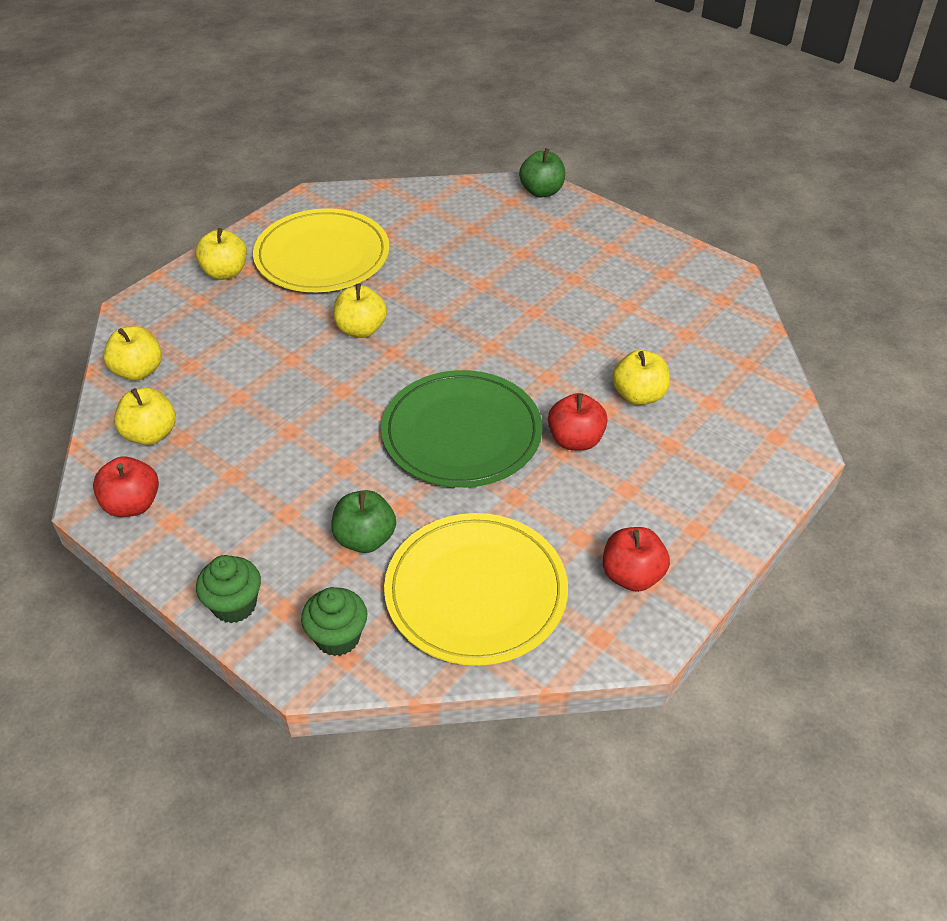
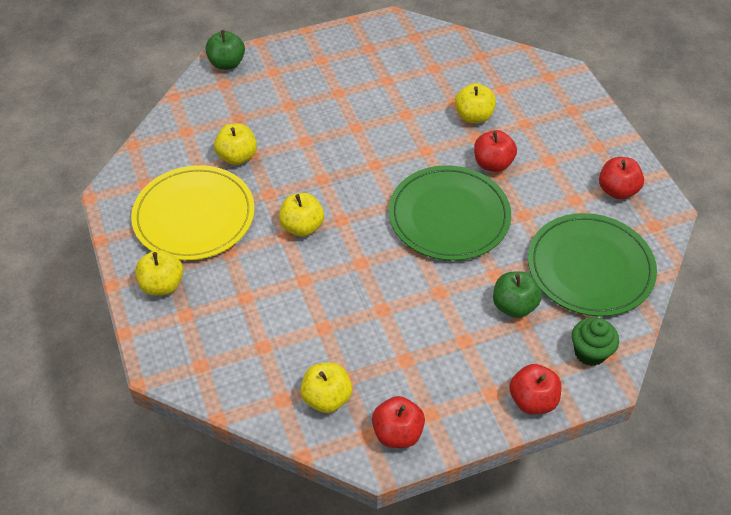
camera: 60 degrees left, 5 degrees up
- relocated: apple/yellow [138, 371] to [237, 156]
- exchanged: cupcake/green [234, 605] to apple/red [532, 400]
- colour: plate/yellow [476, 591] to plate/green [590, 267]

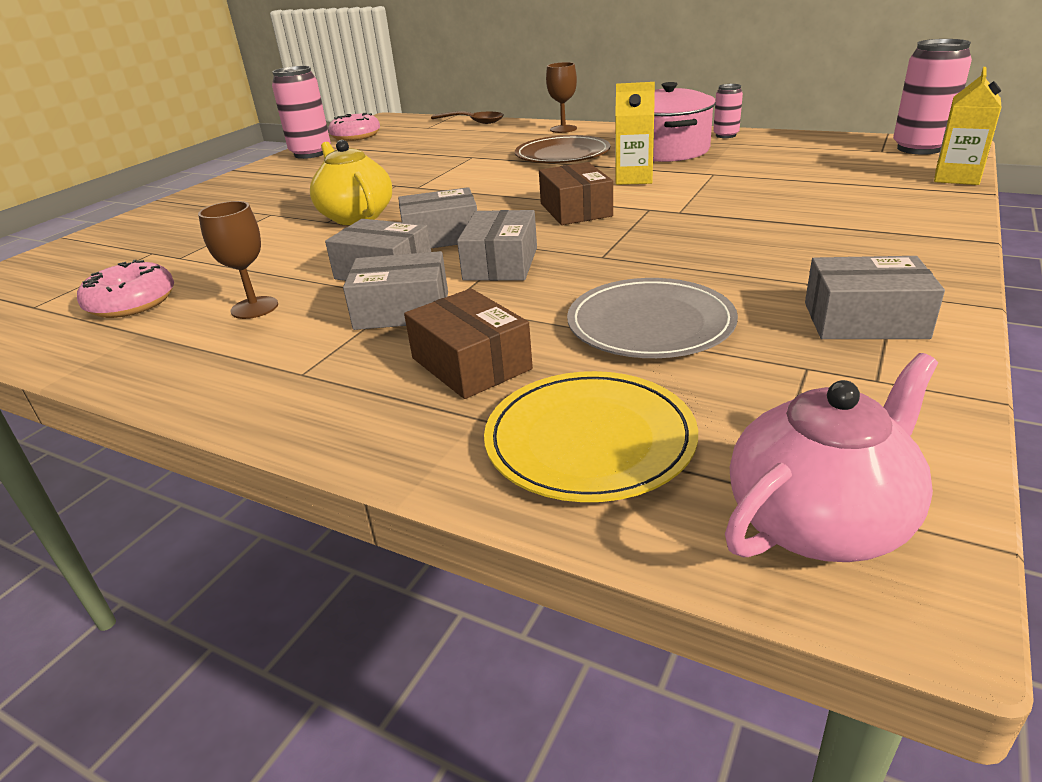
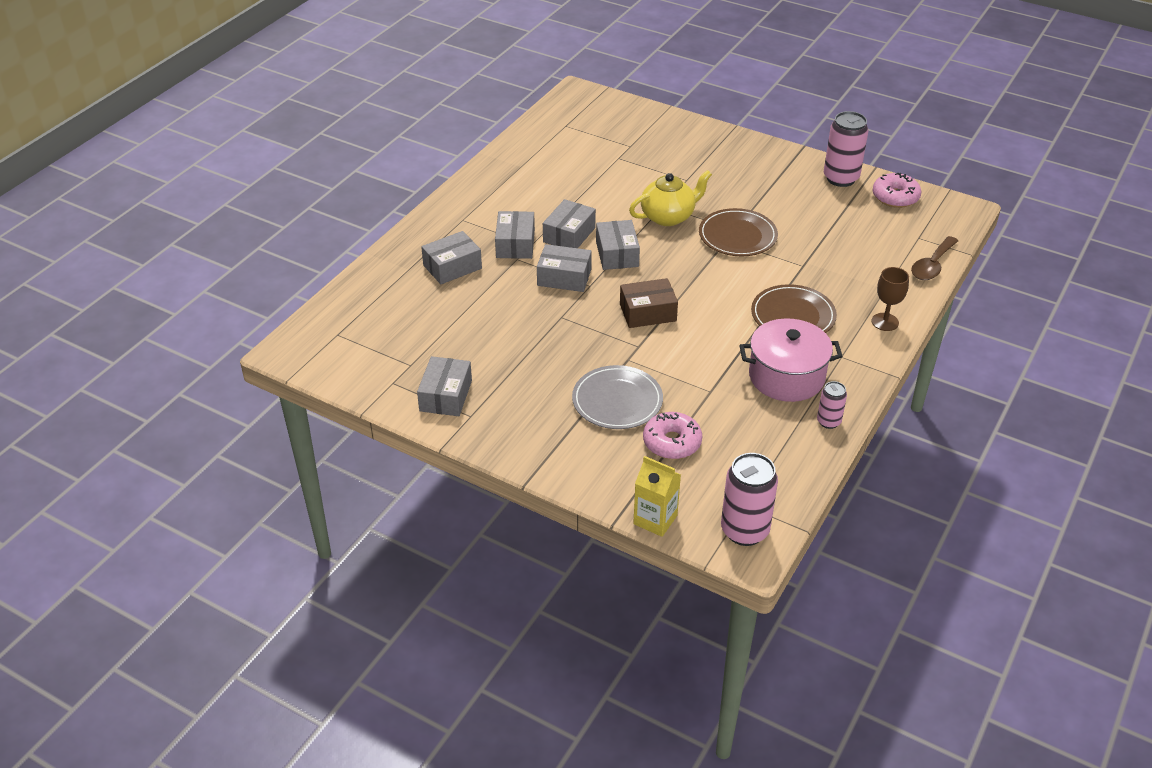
camera: 90 degrees right, 10 degrees up
- relocated: donut/pink [132, 303] to [672, 442]
- missing: goblet/brown [254, 308]
- colour: box/brown [470, 363] to box/grey [452, 267]
- missing: plate/yellow [589, 440]
- relocated: plate/grey [650, 324] to [617, 400]
- missing: carton/yellow [634, 178]
- missing: teapot/pink [819, 520]
- appeared: plate/brown [737, 236]

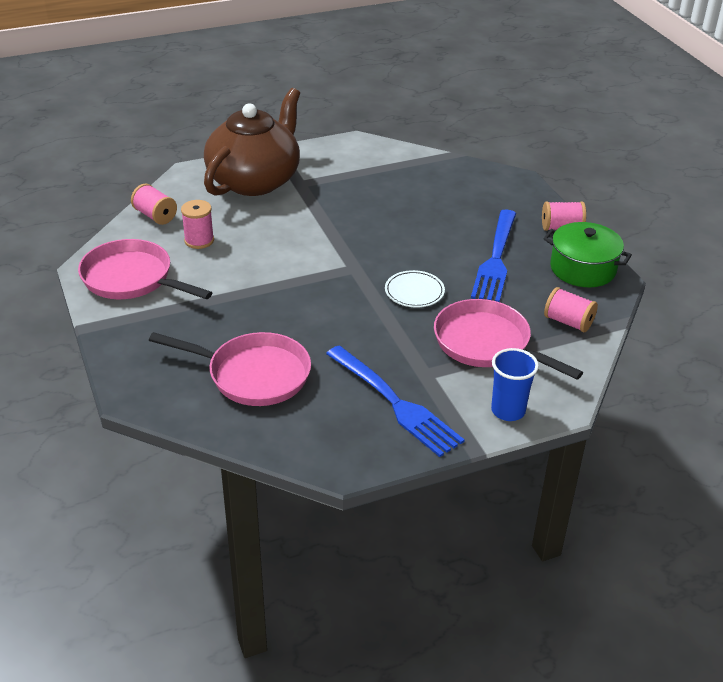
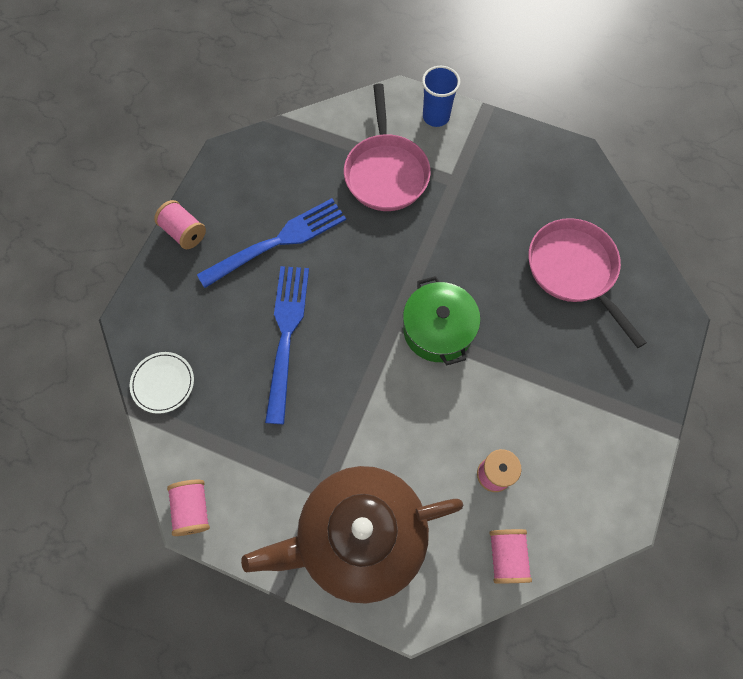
camera: 135 degrees left, 30 degrees up
- missing: pan/pink [132, 279]
- relocated: fork/blue [395, 403] to [286, 335]
- relocated: plate/white [414, 292] to [163, 383]
- relocated: pot/green [583, 268] to [438, 330]
- relocated: spool/pink [568, 322] to [193, 509]

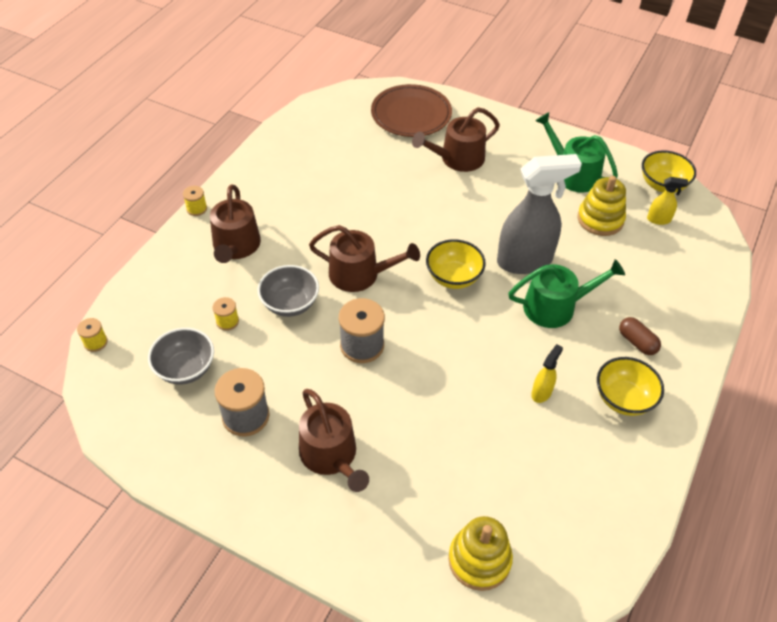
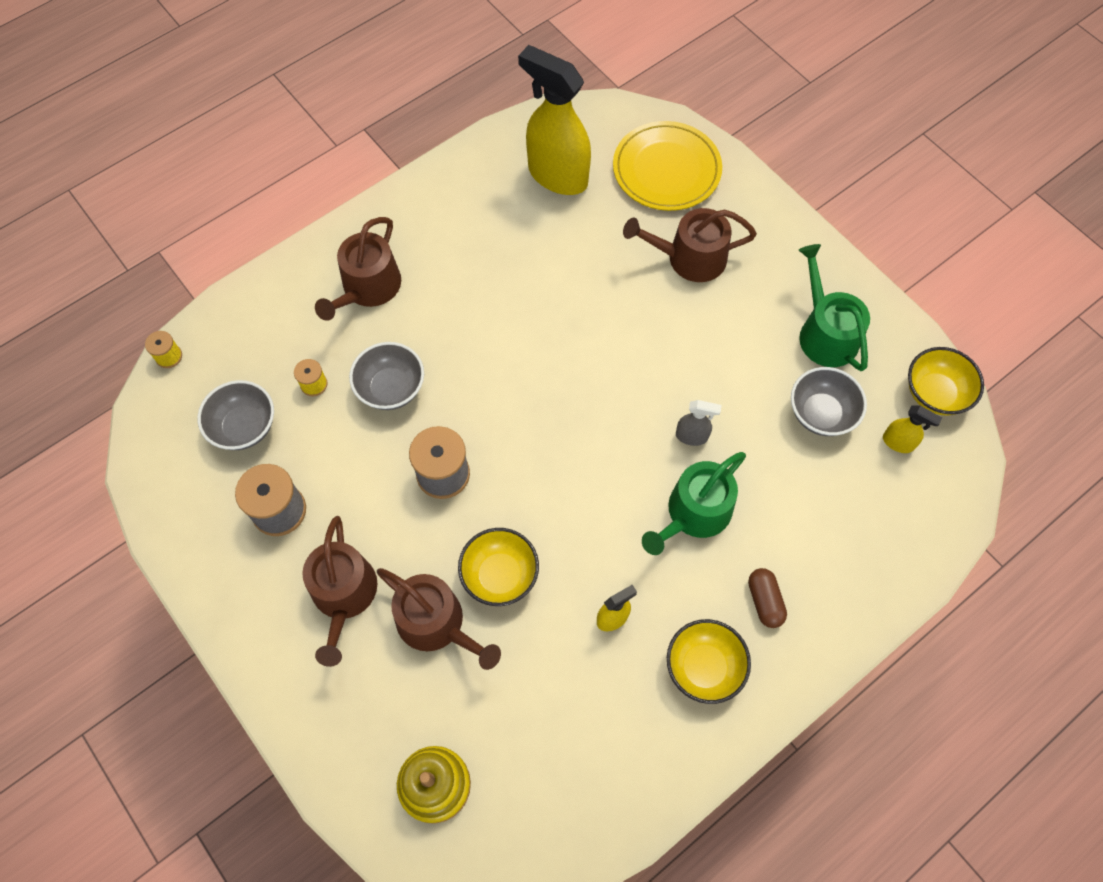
camera: 25 degrees right, 15 degrees up
- missing: spool/yellow [197, 209]
- relocated: watering can/brown [360, 274] to [437, 624]
- colour: plate/brown [411, 114] to plate/yellow [666, 170]
- relocated: bowl/yellow [453, 277] to [500, 575]
- size: spray bottle/grey [525, 261] = [692, 436] x0.44
- spun: watering can/green [556, 306] = [693, 514] 120 degrees clockwise
- exchanged: stacking toy/yellow [600, 219] to bowl/grey [821, 413]
- appeared: spray bottle/yellow [557, 175]

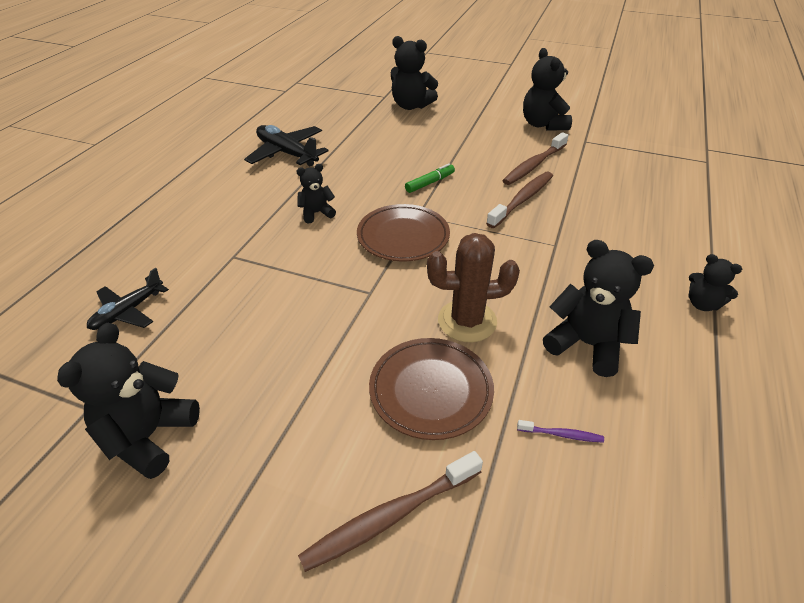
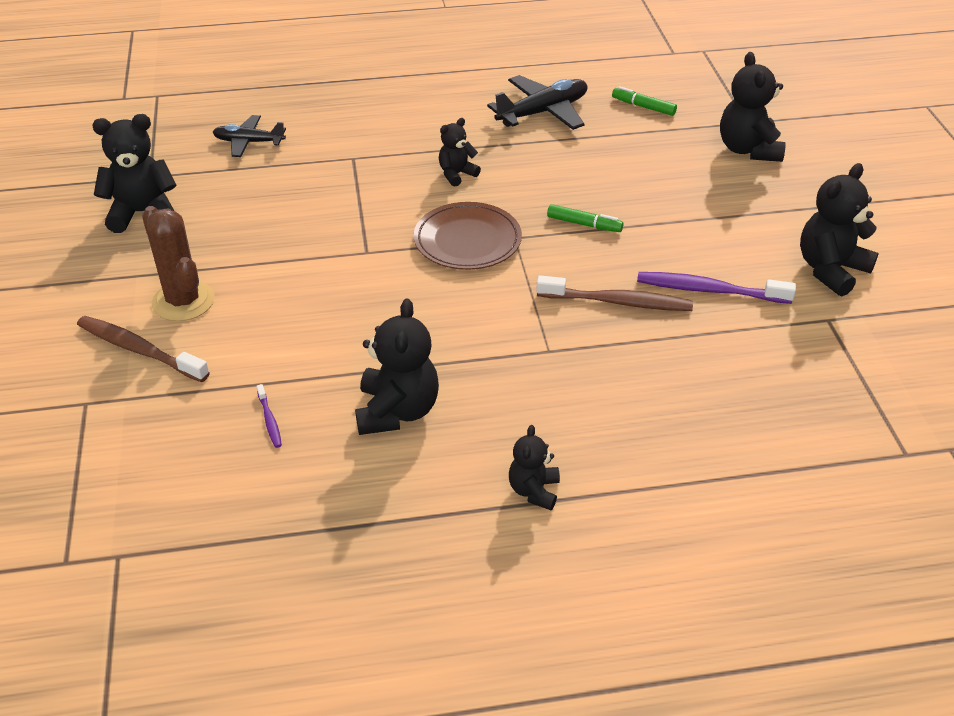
camera: 60 degrees right, 0 degrees up
- spun: plane/black [287, 153] = [542, 112] 45 degrees clockwise
- spun: teddy bear/black [316, 213] = [456, 174] 75 degrees counterclockwise
- missing: plate/brown [431, 390]
- relocated: cactus/brown [467, 321] to [183, 301]
- colour: toothbrush/brown [534, 165] to toothbrush/purple [709, 290]
- appeared: marker/green [643, 107]

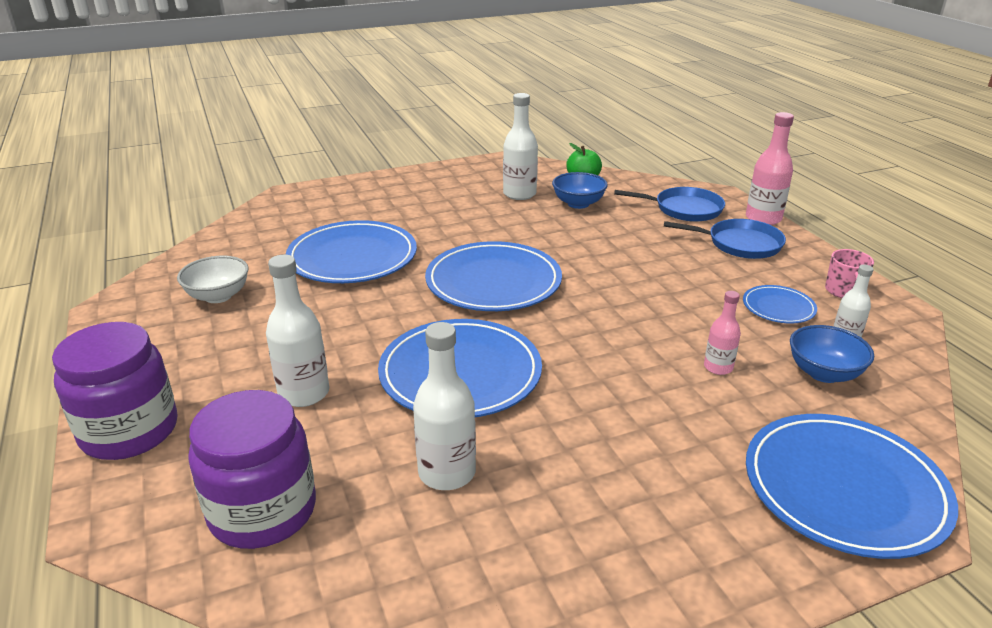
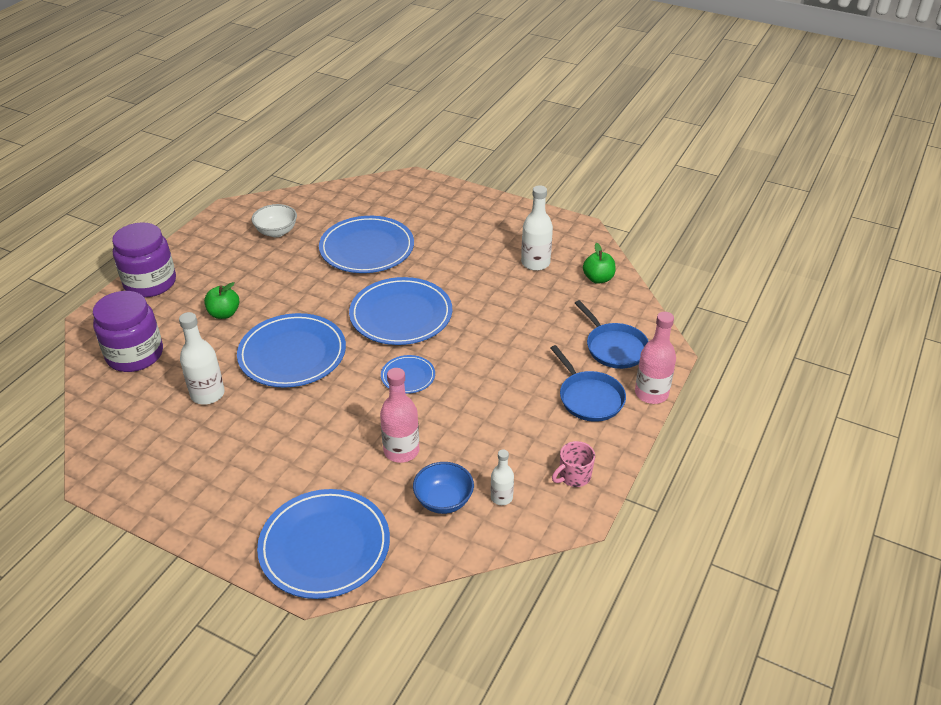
camera: 50 degrees right, 10 degrees up
- exchanged: bottle/white [304, 393] to apple/green [224, 313]
- missing: bowl/blue [578, 204]
- size: bottle/pink [718, 367] = [401, 451] x1.68
- relocated: plate/blue [778, 307] to [408, 376]

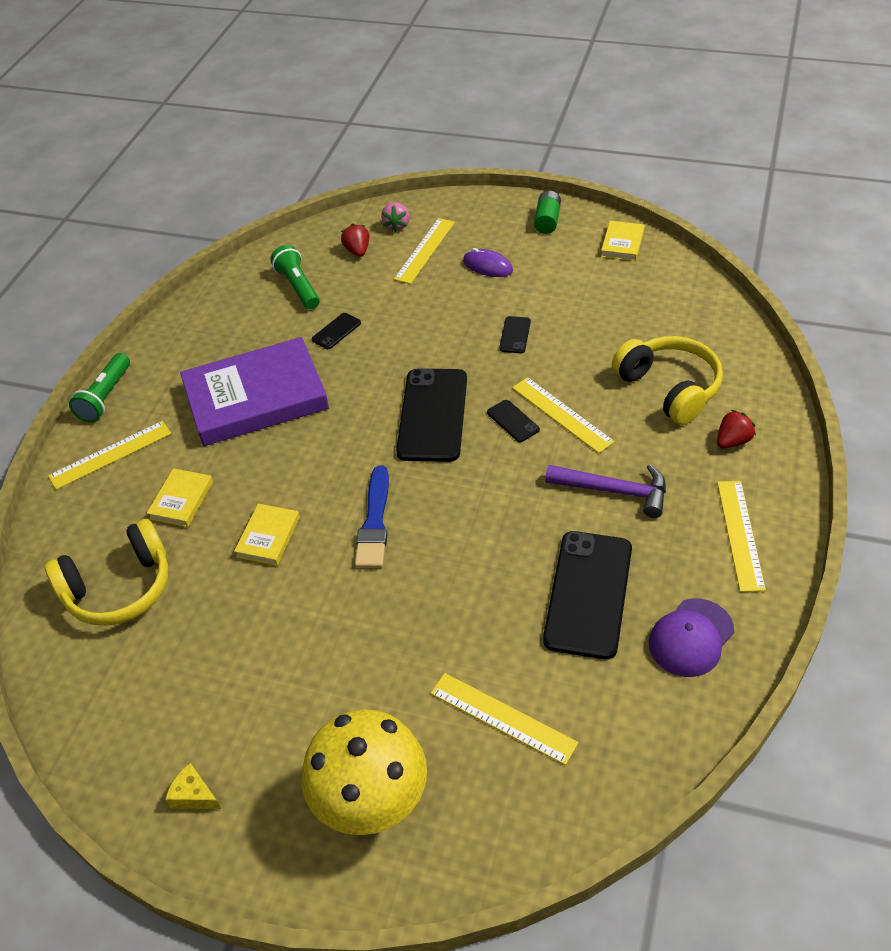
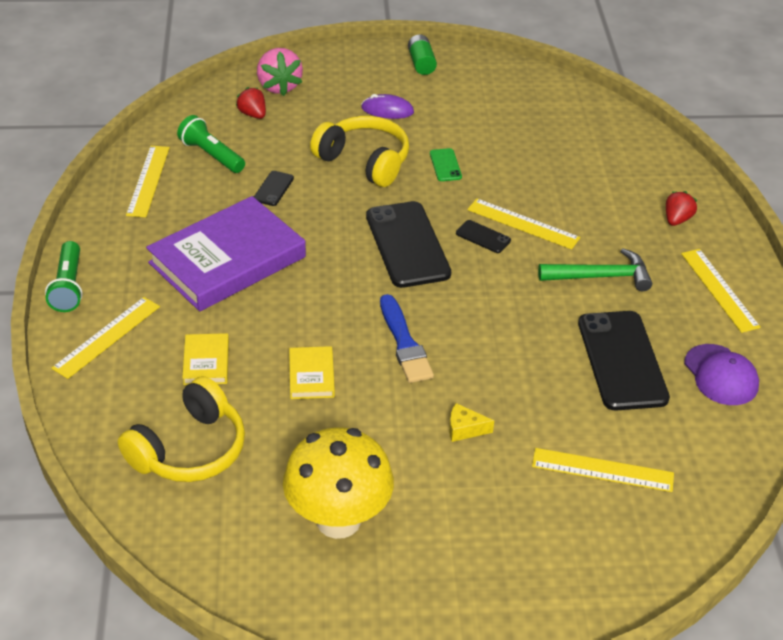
camera: 25 degrees left, 5 degrees down
- relocated: cheese/yellow [194, 795] to [464, 429]
- relocated: mushroom/yellow [372, 803] to [338, 520]
- size: strawberry/pink [397, 225] = [279, 86] x1.62
- relocated: ruler/yellow [425, 250] to [148, 181]
- colour: phone/black [515, 335] to phone/green [445, 165]
- colour: hammer/purple [615, 491] to hammer/green [601, 276]
- missing: book/yellow [622, 244]
- relocated: headphones/yellow [669, 388] to [364, 161]
- spun: cap/purple [691, 638] = [721, 375] 45 degrees counterclockwise

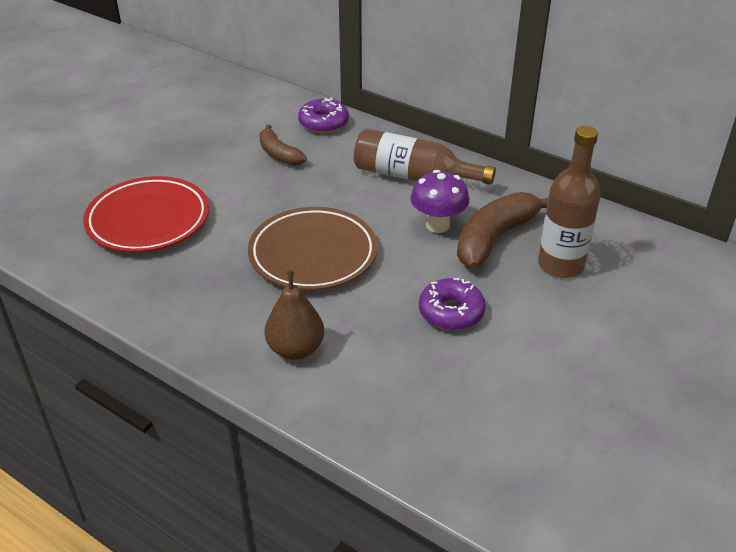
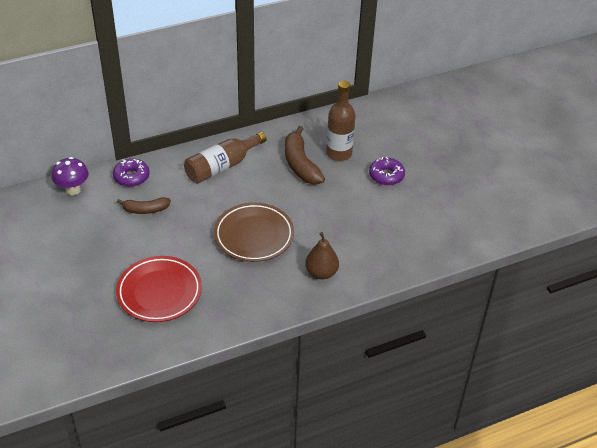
camera: 60 degrees left, 5 degrees up
- relocated: mushroom/purple [438, 225] to [73, 190]
- relocated: donut/purple [451, 312] to [386, 176]

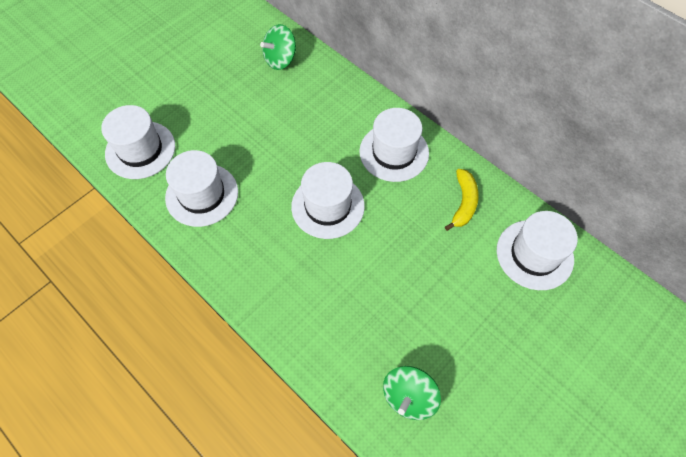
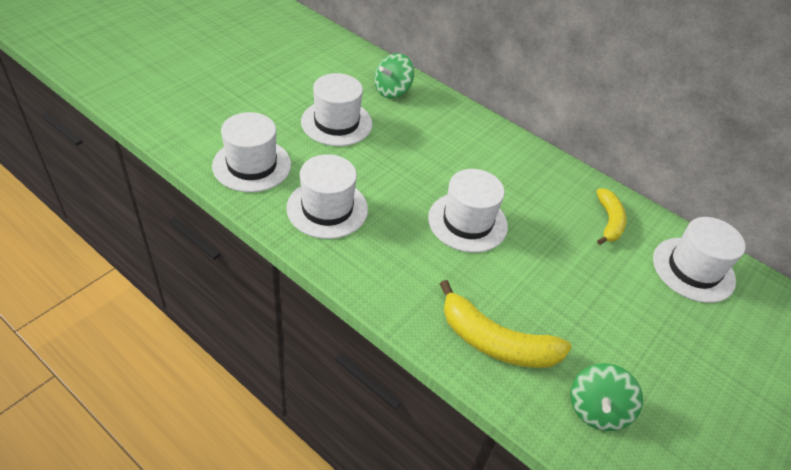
camera: 10 degrees left, 15 degrees down
- relocated: hat/white [394, 152] to [336, 123]
- appeared: banana/yellow [495, 342]

